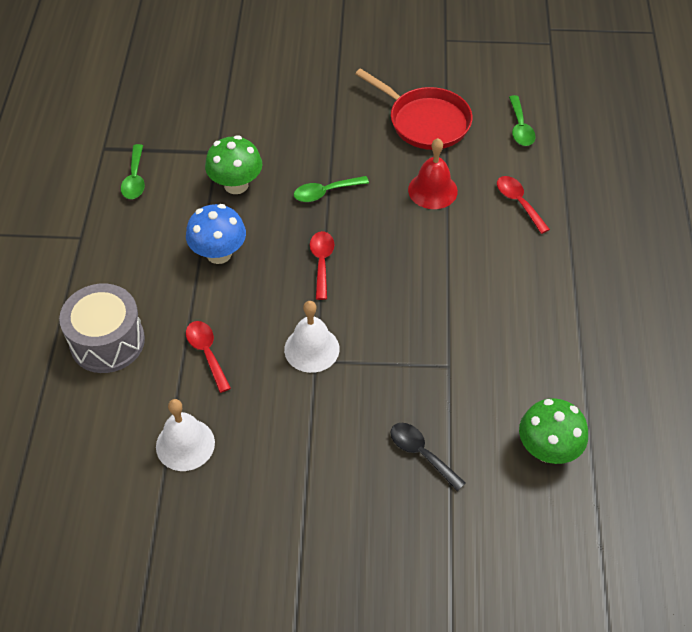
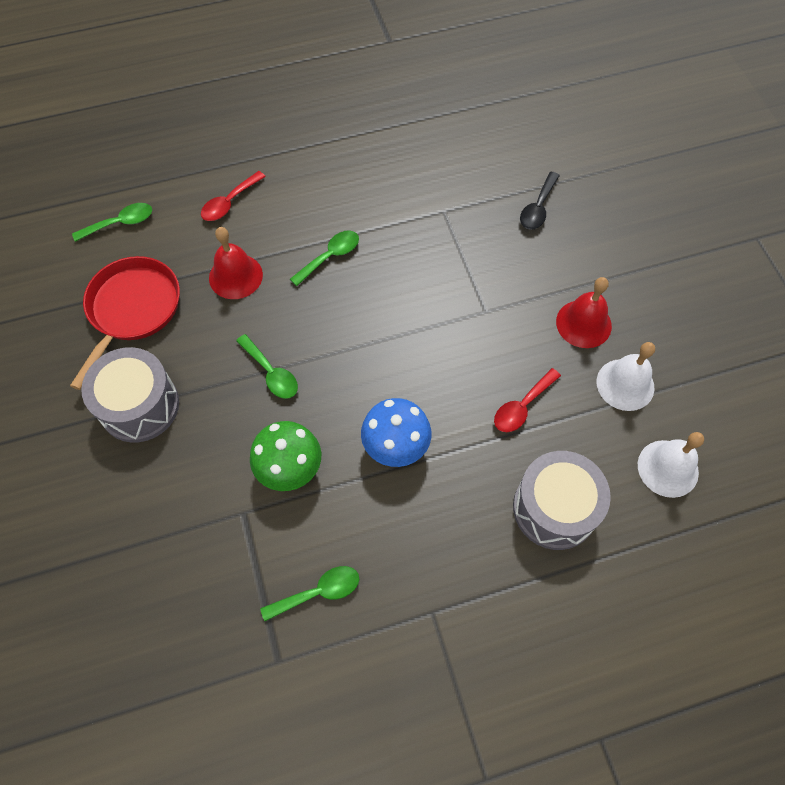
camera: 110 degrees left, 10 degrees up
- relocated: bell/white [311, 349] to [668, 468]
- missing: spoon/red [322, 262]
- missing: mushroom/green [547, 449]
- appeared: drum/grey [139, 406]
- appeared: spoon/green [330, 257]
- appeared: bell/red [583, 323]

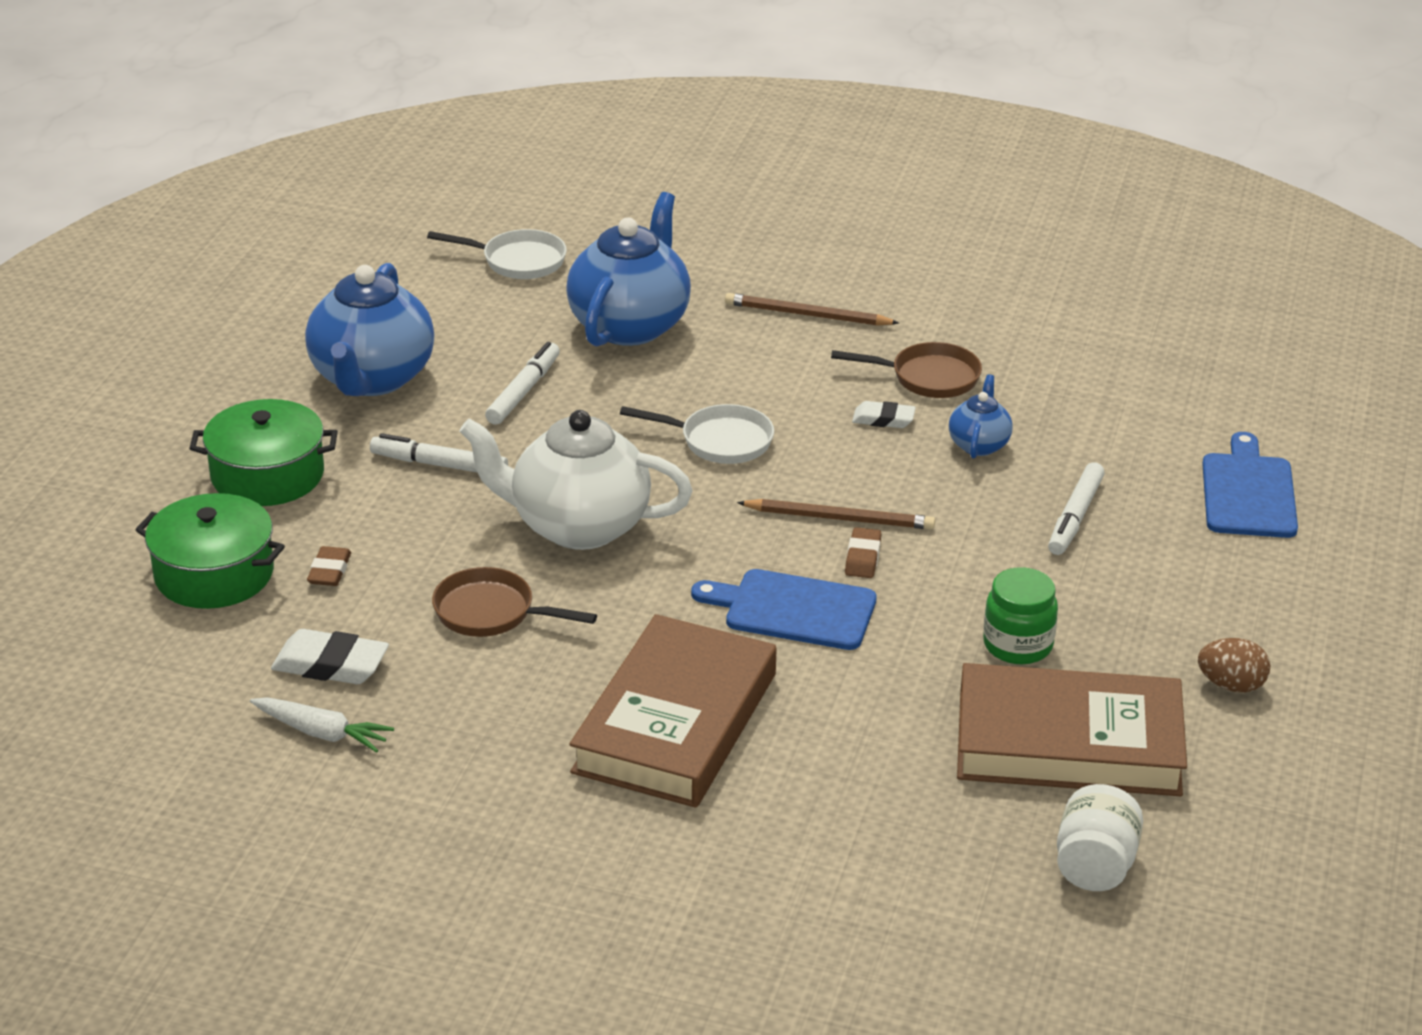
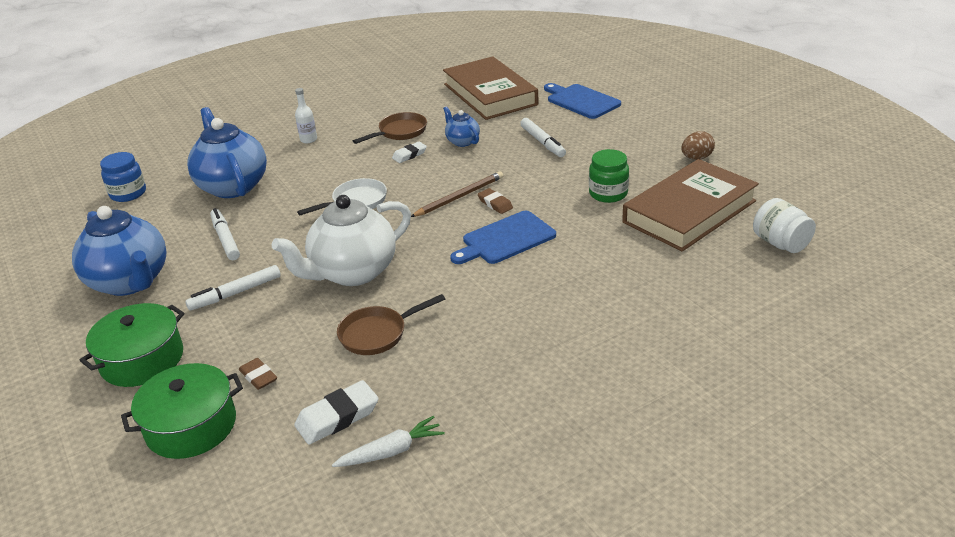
camera: 45 degrees left, 0 degrees up
- exchanged: pan/white [518, 261] to jar/blue [128, 193]
- relocated: book/brown [675, 722] to [490, 94]
- exchanged: pencil/brown [807, 315] to bottle/white [308, 139]

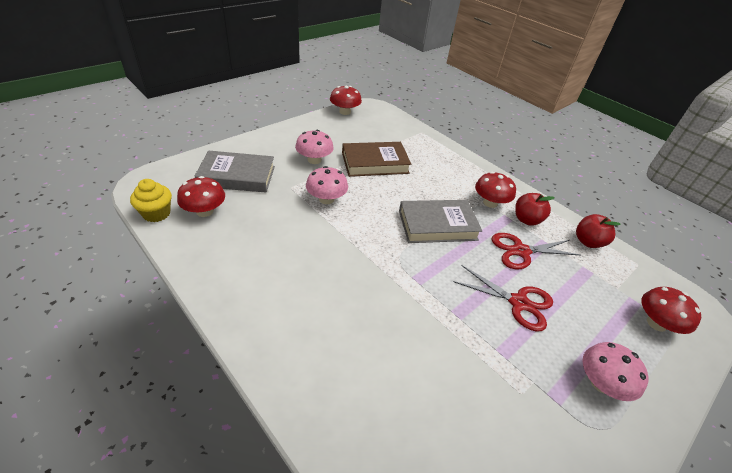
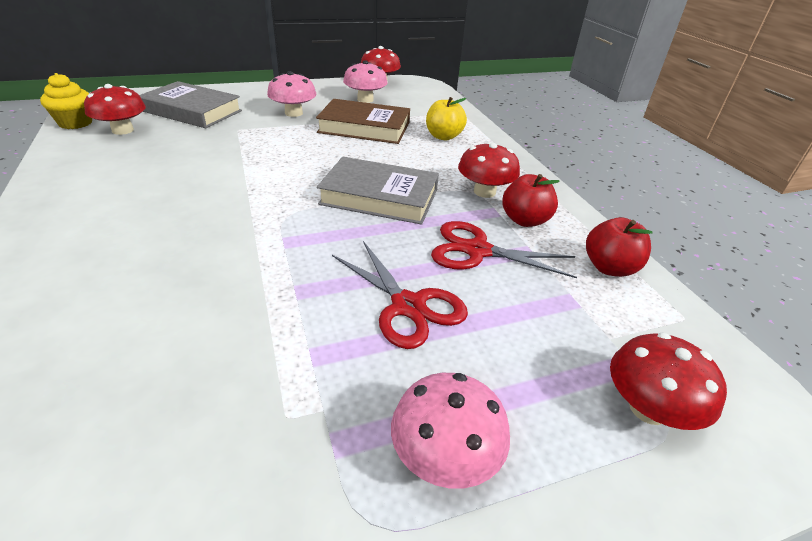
camera: 25 degrees right, 5 degrees down
- relocated: mushroom/pink [326, 199] to [365, 100]
- appeared: apple/yellow [443, 136]

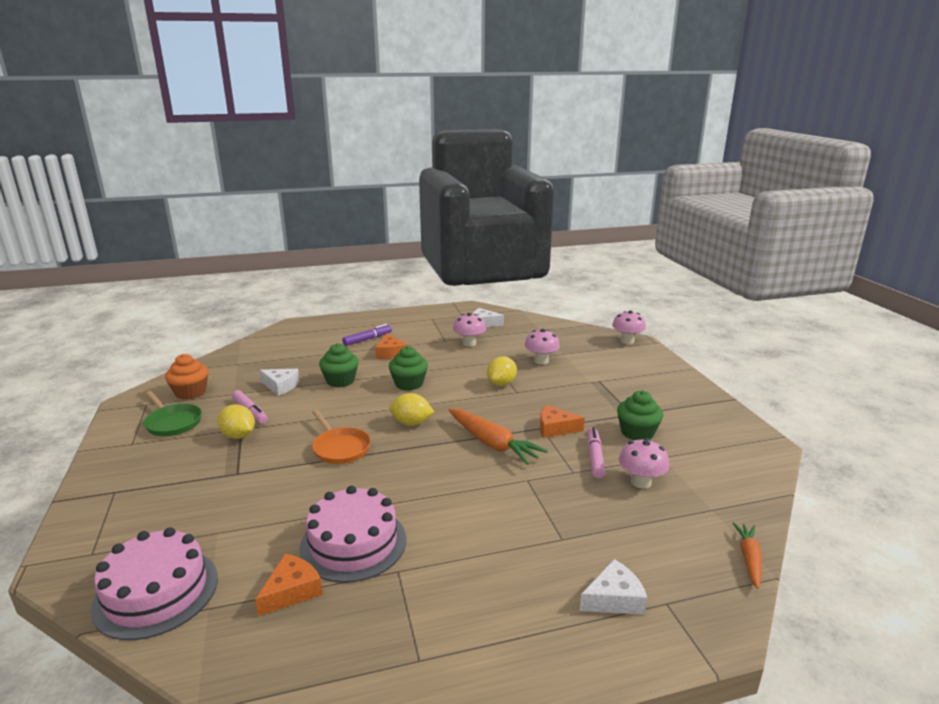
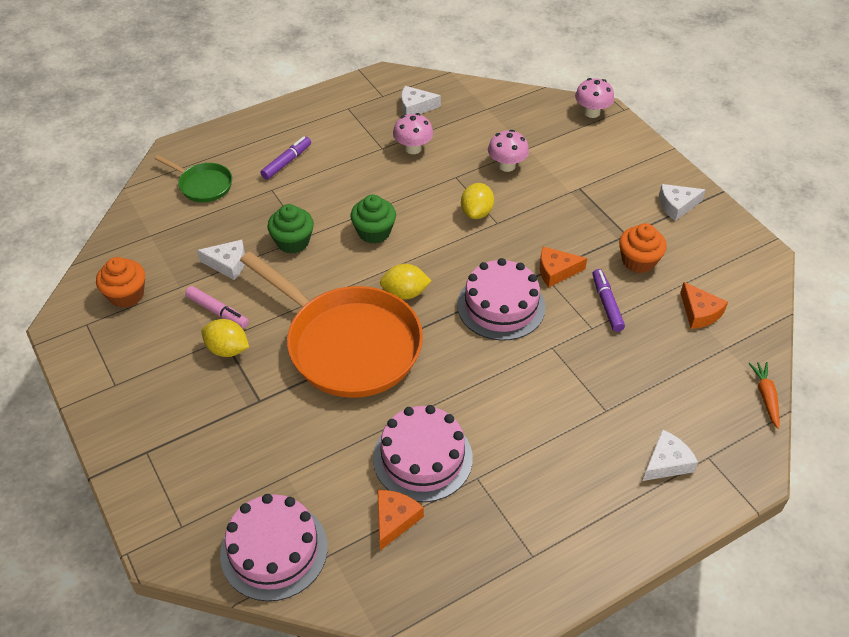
camera: 15 degrees left, 25 degrees up
- relocated: pan/green [172, 422] to [203, 185]
- size: pan/orange [340, 448] = [347, 344] x2.16
- relocated: cheese/orange [390, 353] to [699, 312]
- exchanged: carrot/orange [492, 444] to cake/pink [501, 306]
- colour: marker/pink [595, 457] to marker/purple [606, 304]
- colour: cupcake/green [637, 433] to cupcake/orange [638, 261]
- missing: mushroom/pink [641, 482]
- appeared: cheese/white [677, 206]

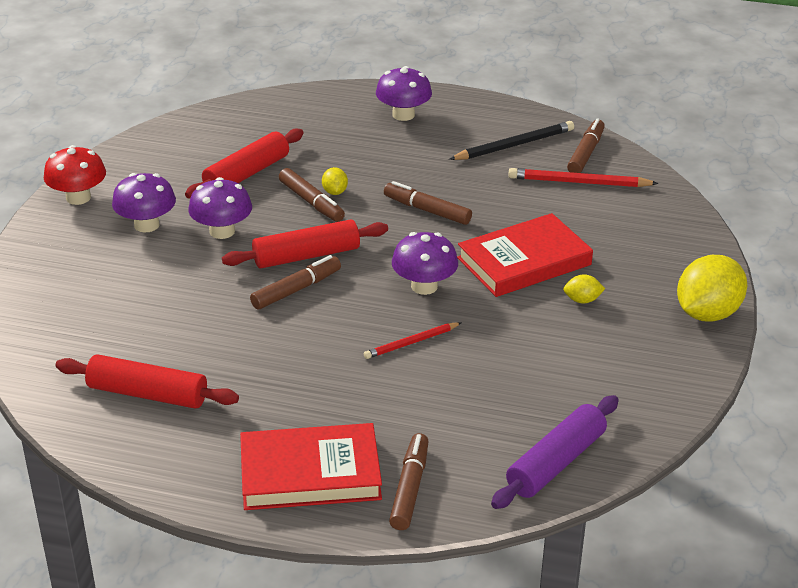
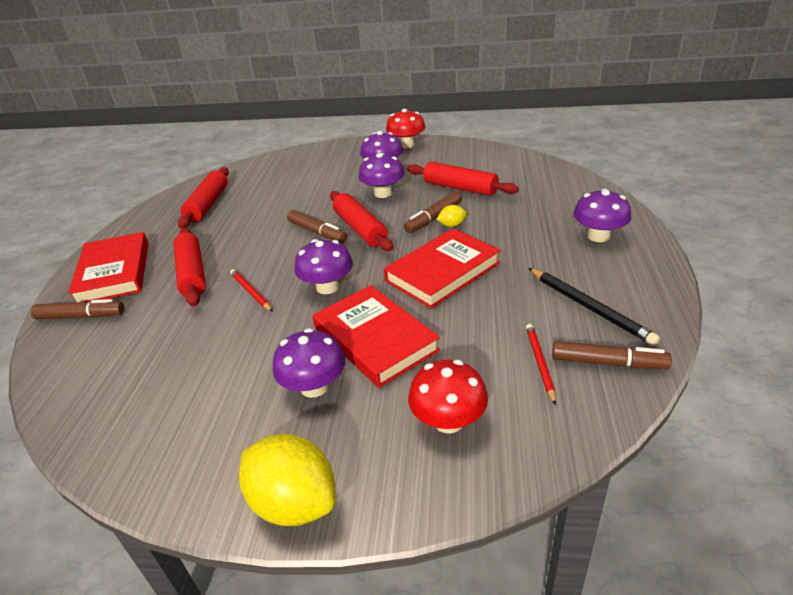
camera: 85 degrees right, 0 degrees up
- exchanged: marker/brown [427, 210] to book/red [442, 272]
- missing: rolling pin/purple [556, 462]
- size: pencil/red [579, 182] = [540, 363] x0.64
- exchanged: lemon/yellow [582, 300] to mushroom/purple [314, 387]
- appeared: rolling pin/red [192, 273]
- appeared: mushroom/red [448, 421]

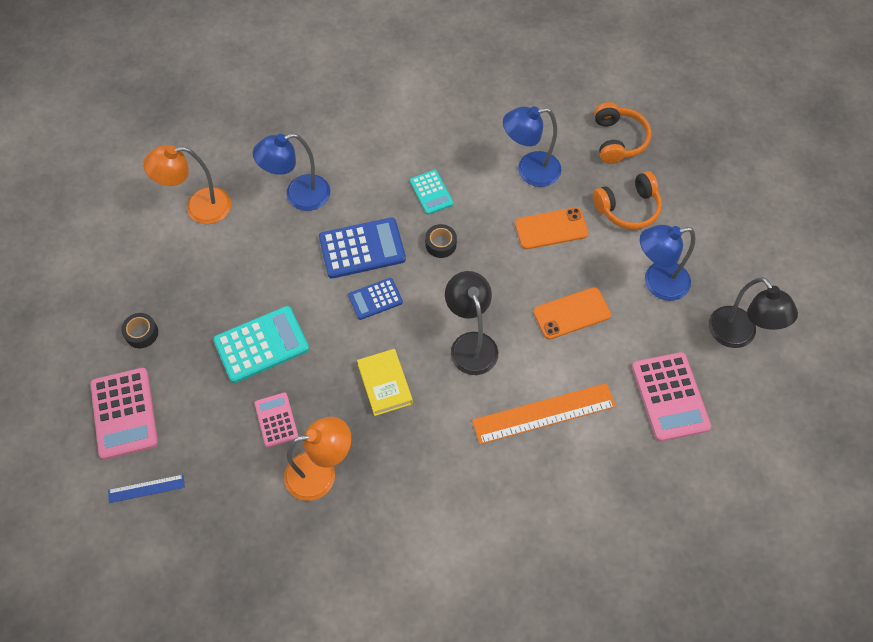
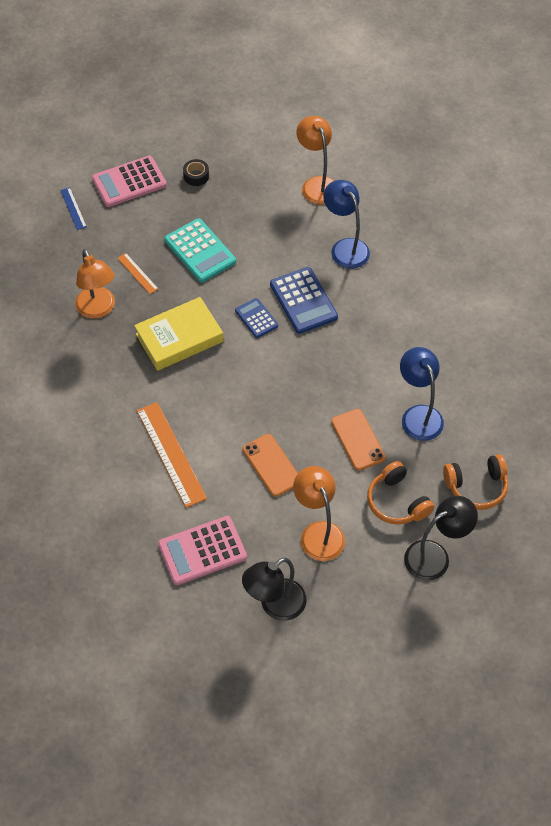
camera: 80 degrees right, 5 degrees down
- exchanged: calculator/pink [276, 420] to ruler/orange [137, 273]
- size: book/yellow [385, 384] = [179, 338] x1.53
- missing: calculator/turquoise [431, 192]
- missing: tape/black [441, 244]
- relocated: lamp/black [470, 344] to [435, 556]
- colour: lamp/blue [657, 283] to lamp/orange [318, 532]

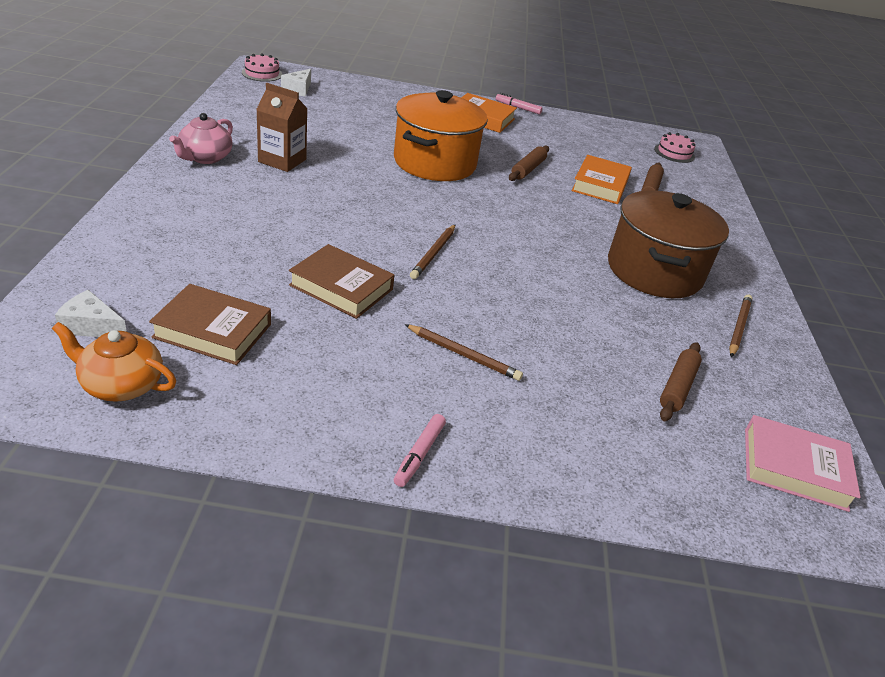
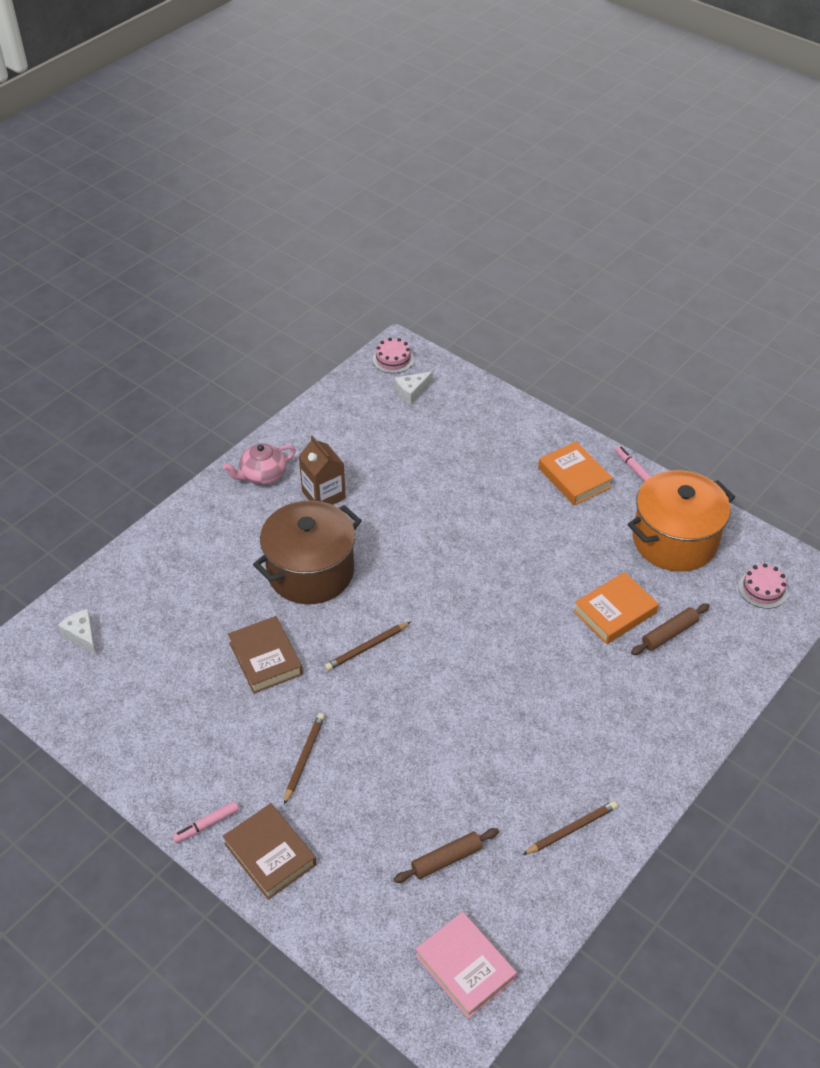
camera: 40 degrees right, 10 degrees up
- missing: teapot/orange [121, 384]
- relocated: book/brown [213, 331] to [270, 854]
- relocated: pot/orange [434, 163] to [674, 540]
- spun: pencil/brown [463, 355] = [304, 758] 135 degrees counterclockwise
- missing: rolling pin/brown [528, 169]
- relocated: pot/brown [654, 271] to [310, 572]

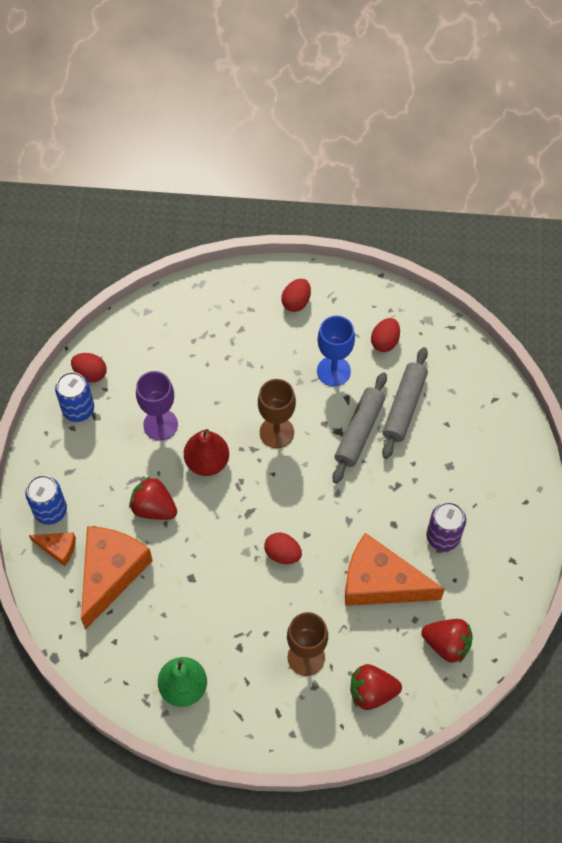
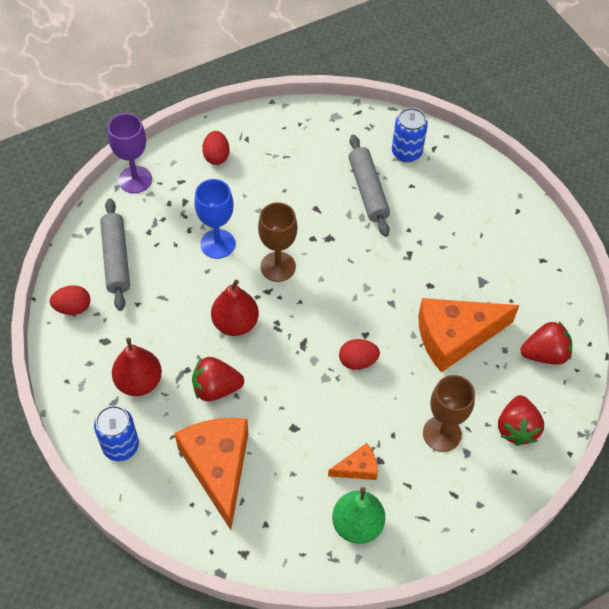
camera: 35 degrees left, 5 degrees down
- relocated: cheese/orange [58, 548] to [357, 468]
- relocated: can/blue [78, 409] to [406, 152]
- relocated: goblet/purple [160, 424] to [135, 179]
- relocated: goblet/blue [333, 371] to [217, 244]
- relocated: rolling pin/grey [359, 431] to [116, 259]
- spun: strawberry/red [372, 692] = [516, 428] 45 degrees counterclockwise
- missing: egg/red [385, 342]
- missing: can/purple [443, 537]
- appeared: pear/red [139, 382]

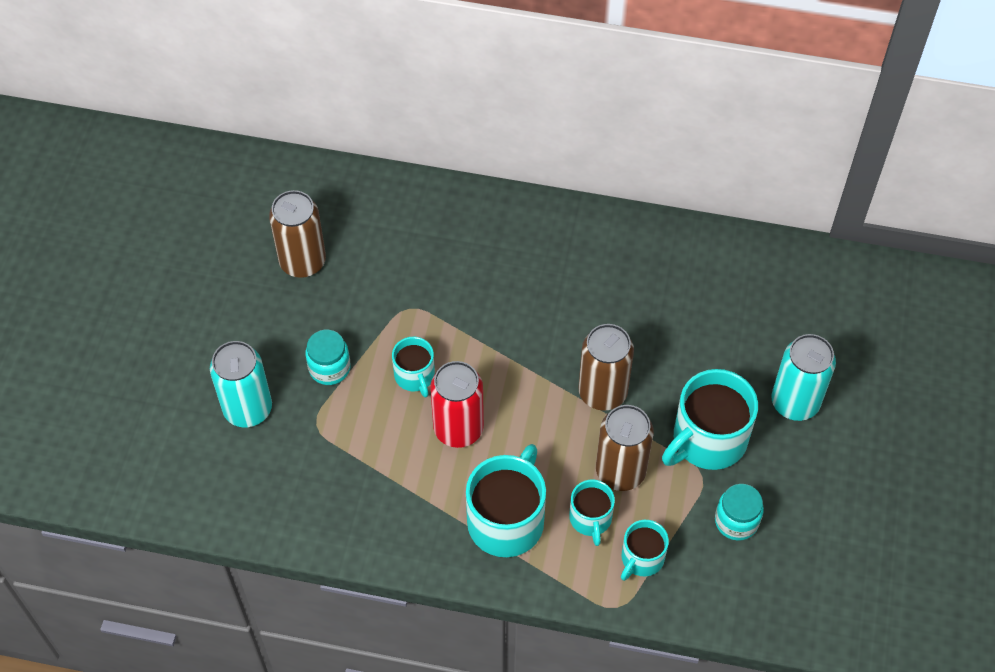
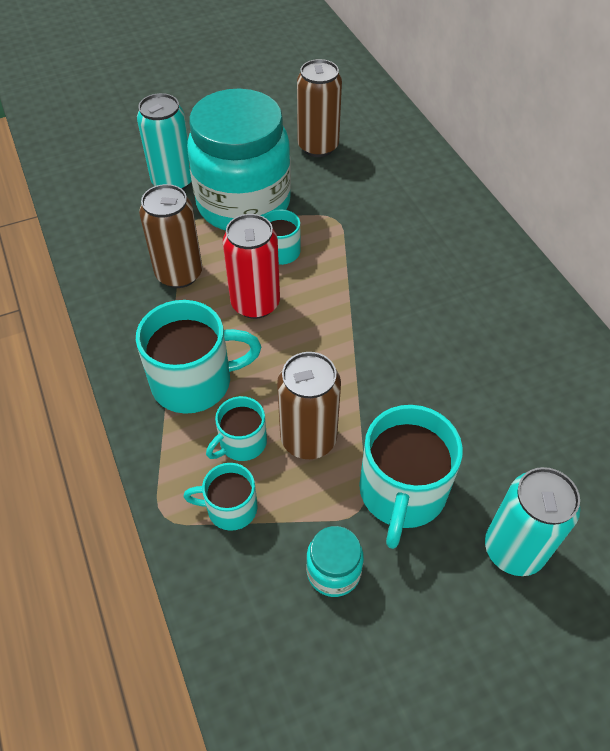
camera: 55 degrees right, 5 degrees down
- size: jar/turquoise [329, 368] = [243, 204] x2.47
- relocated: can/brown [602, 392] to [179, 274]
- spun: mug/turquoise [707, 439] = [402, 492] 90 degrees counterclockwise

